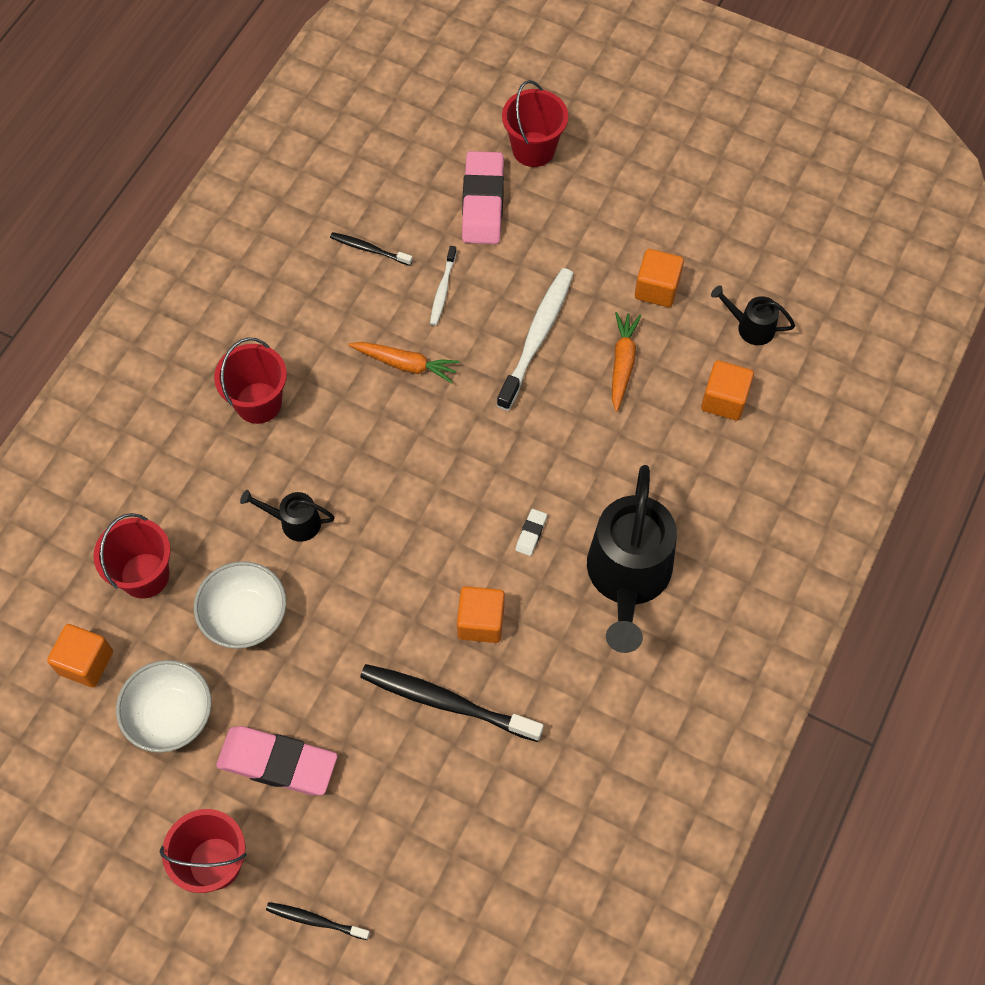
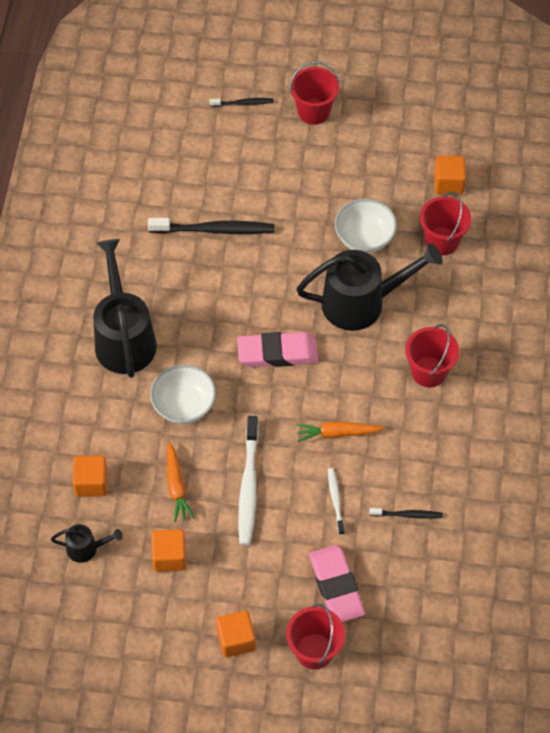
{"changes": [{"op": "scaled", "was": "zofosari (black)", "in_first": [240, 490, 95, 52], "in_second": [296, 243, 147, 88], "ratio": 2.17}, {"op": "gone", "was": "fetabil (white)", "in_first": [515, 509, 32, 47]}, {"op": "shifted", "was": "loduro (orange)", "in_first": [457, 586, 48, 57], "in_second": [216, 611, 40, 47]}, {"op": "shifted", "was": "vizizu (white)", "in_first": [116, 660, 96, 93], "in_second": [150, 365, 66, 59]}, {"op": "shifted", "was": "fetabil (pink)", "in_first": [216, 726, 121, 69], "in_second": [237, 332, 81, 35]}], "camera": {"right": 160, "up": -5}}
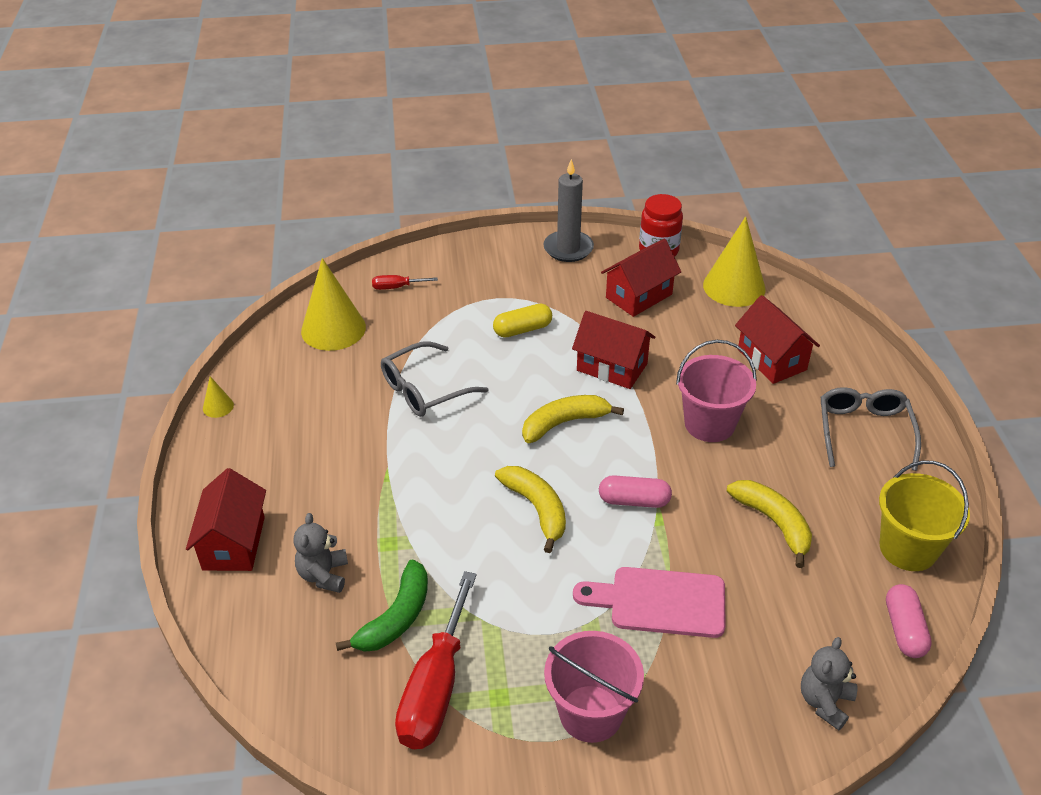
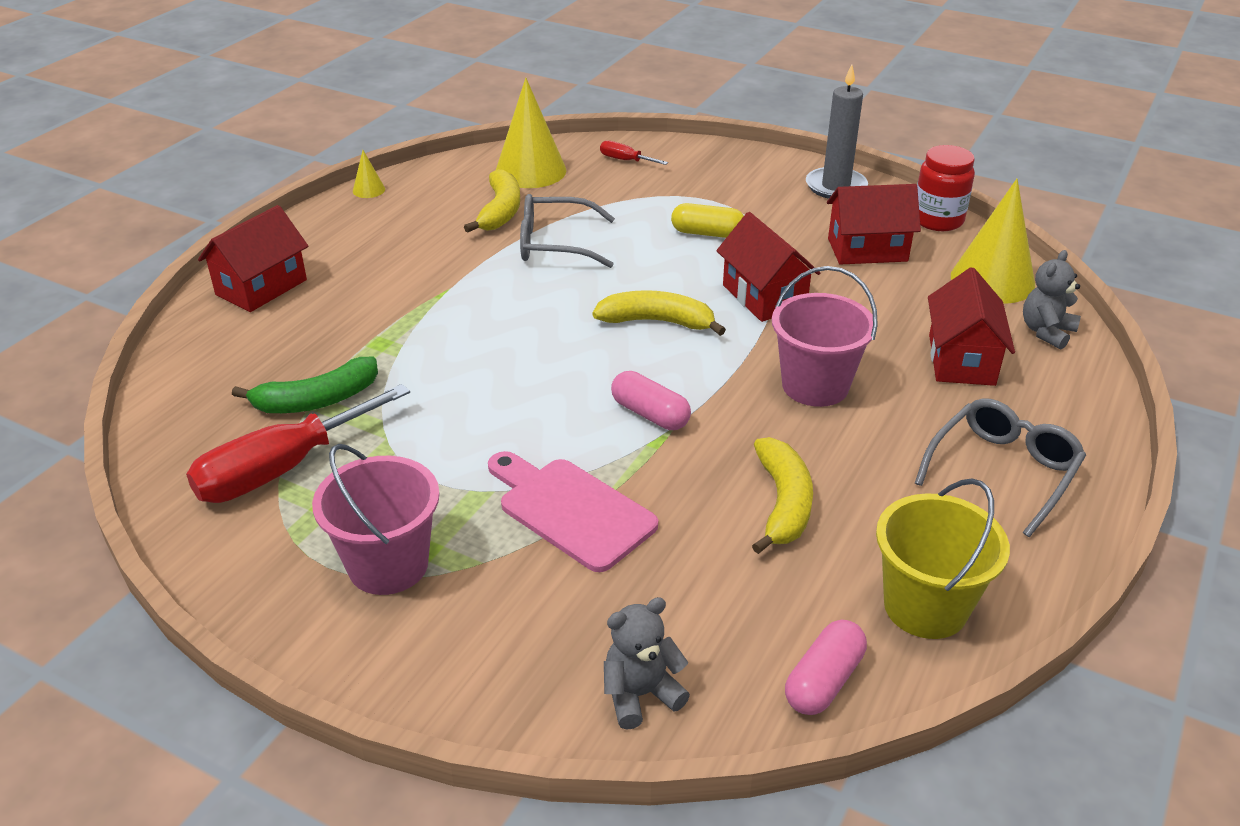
{"changes": [{"op": "shifted", "was": "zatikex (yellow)", "in_first": [495, 466, 71, 87], "in_second": [464, 169, 56, 64]}, {"op": "shifted", "was": "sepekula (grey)", "in_first": [294, 513, 54, 80], "in_second": [1023, 250, 58, 99]}], "camera": {"right": 35, "up": -5}}
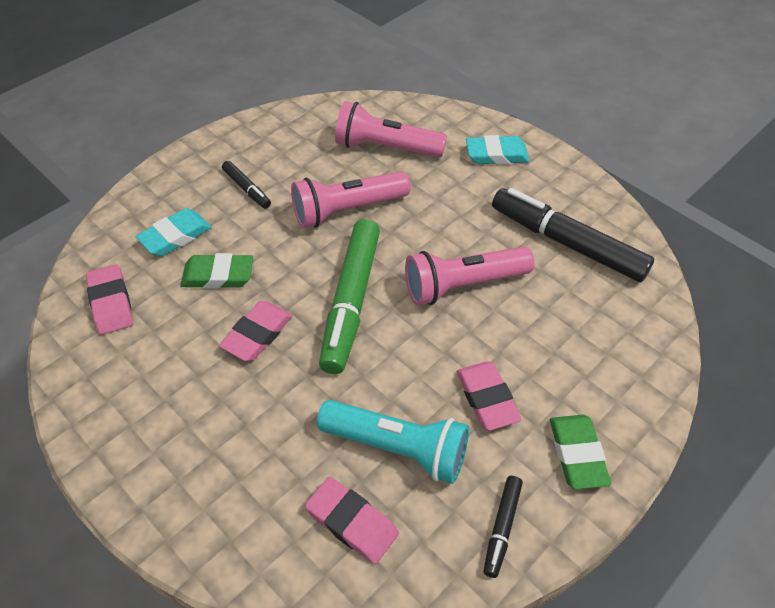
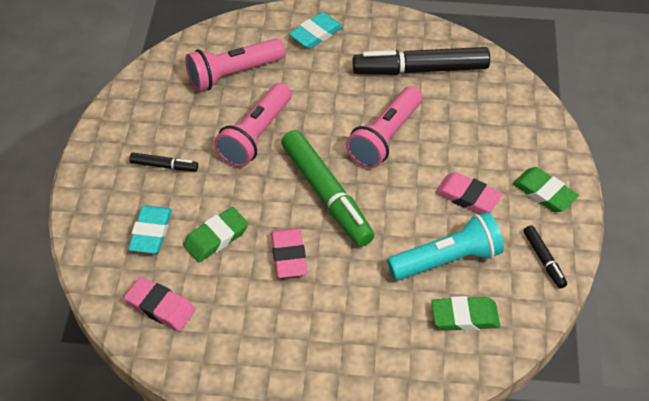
{"changes": [{"op": "repainted", "was": "fetabil (pink)", "now": "fetabil (green)", "in_first": [305, 477, 94, 87], "in_second": [431, 296, 69, 35]}], "camera": {"right": -40, "up": 0}}
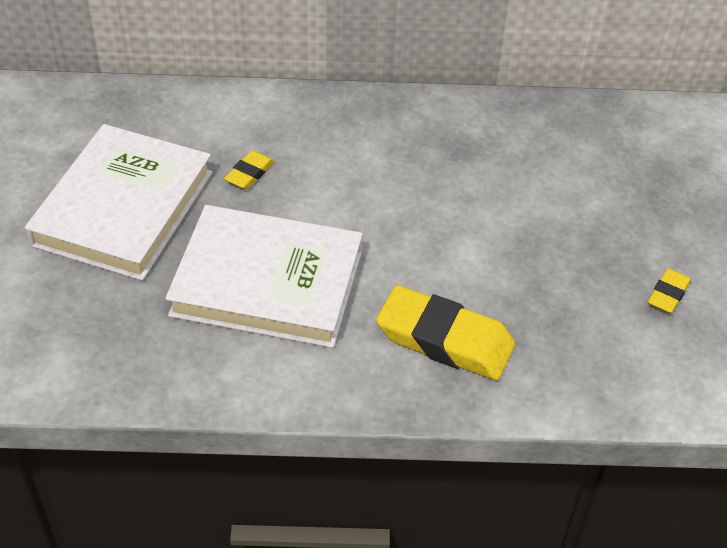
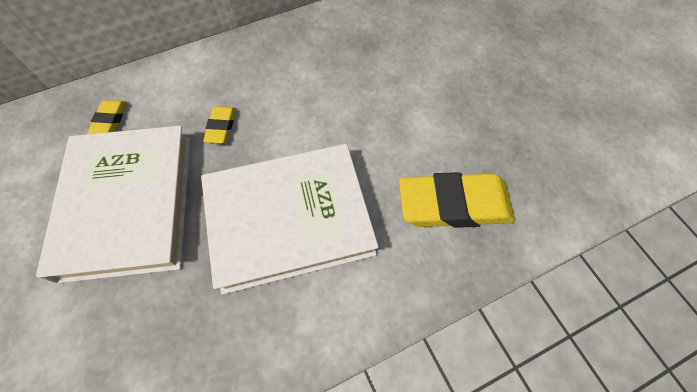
{"changes": [{"op": "shifted", "was": "fetabil (yellow)", "in_first": [648, 268, 43, 45], "in_second": [87, 100, 40, 34]}], "camera": {"right": -25, "up": 15}}
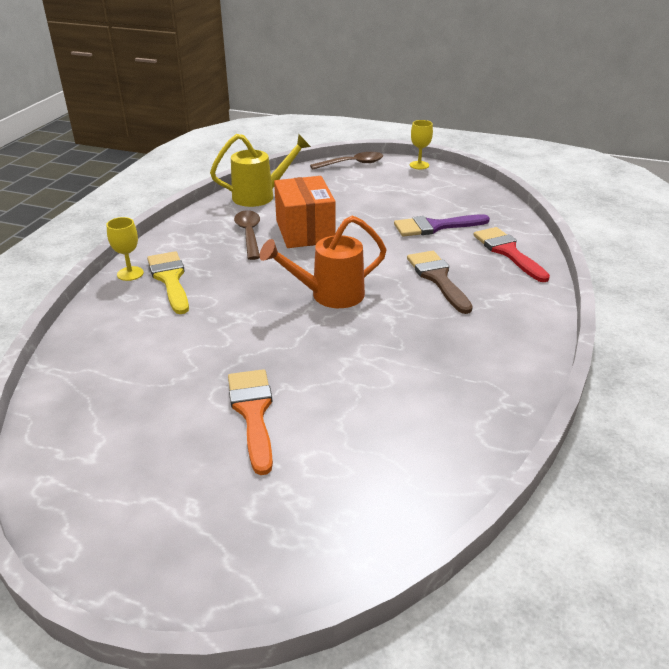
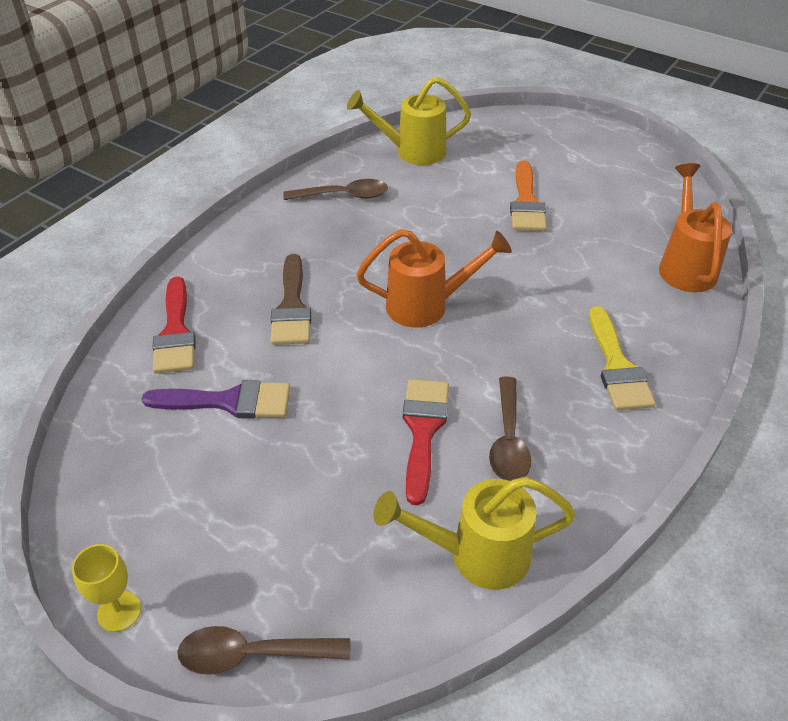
{"changes": [{"op": "swapped", "was": "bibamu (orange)", "now": "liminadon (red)", "in_first": [274, 176, 62, 72], "in_second": [403, 379, 46, 126]}, {"op": "gone", "was": "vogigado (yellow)", "in_first": [106, 217, 38, 64]}, {"op": "new", "now": "zofosari (yellow)", "in_second": [347, 77, 124, 88]}, {"op": "new", "now": "zofosari (orange)", "in_second": [659, 163, 73, 129]}, {"op": "new", "now": "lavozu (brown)", "in_second": [283, 179, 105, 21]}], "camera": {"right": -165, "up": 10}}
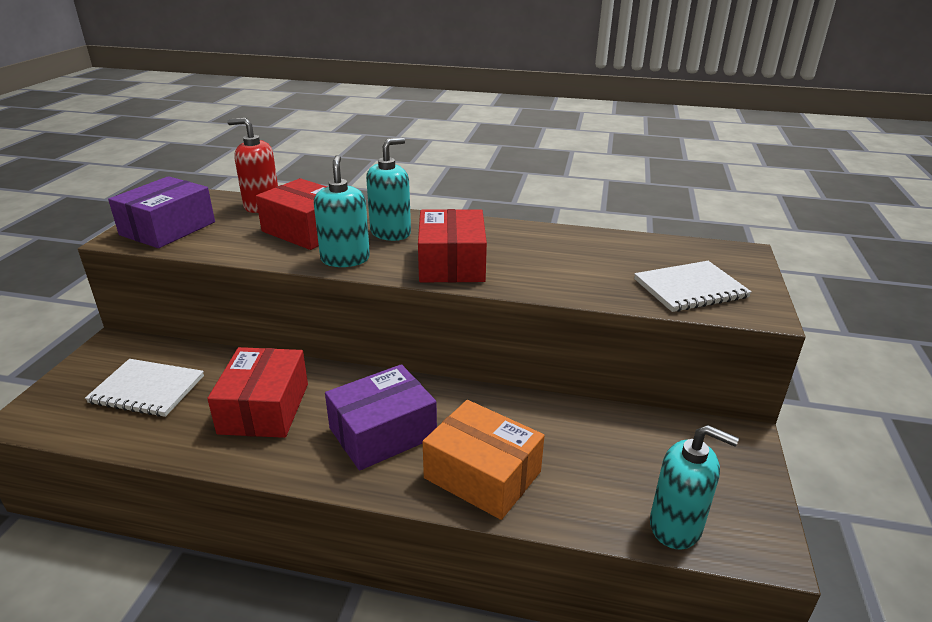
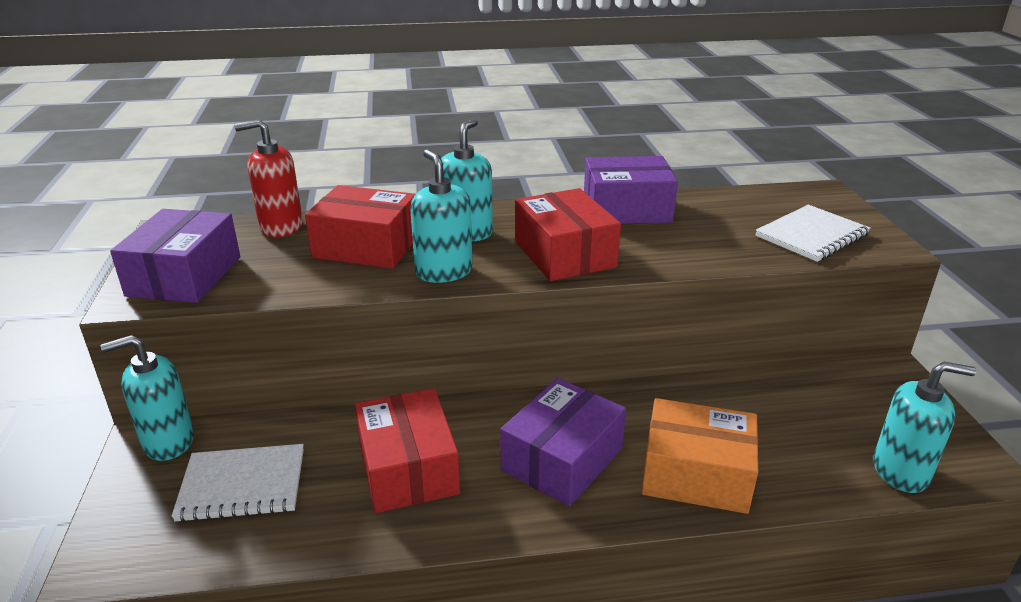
{"changes": [{"op": "new", "now": "bibamu (purple)", "in_second": [584, 156, 94, 68]}, {"op": "new", "now": "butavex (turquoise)", "in_second": [100, 335, 94, 126]}], "camera": {"right": -20, "up": 0}}
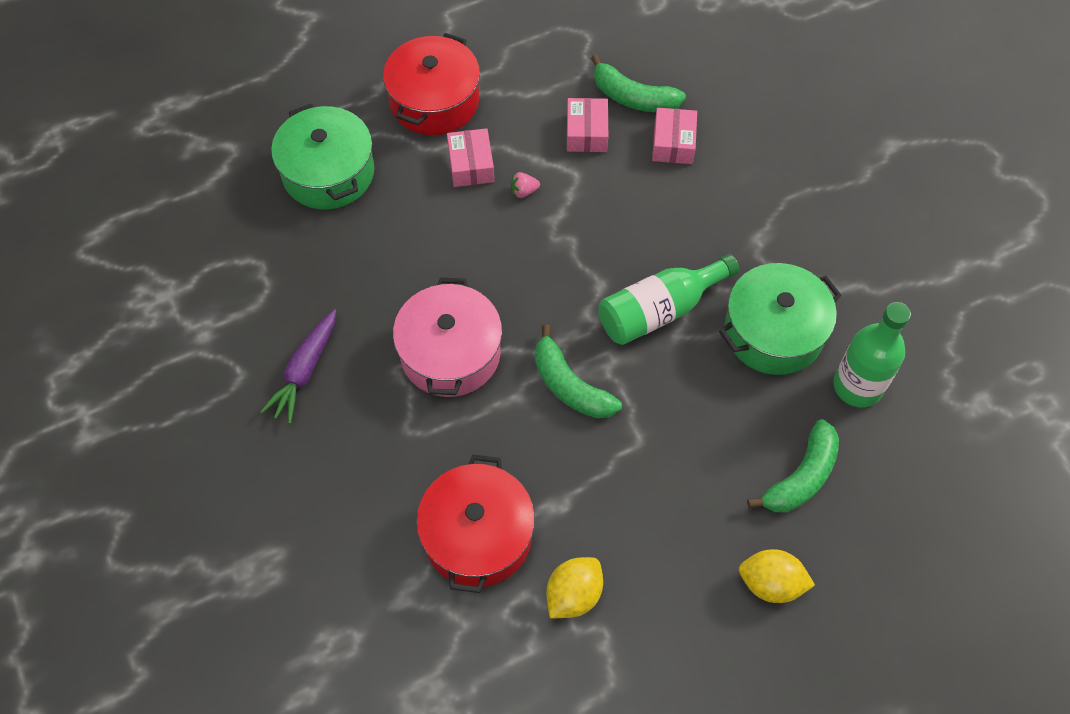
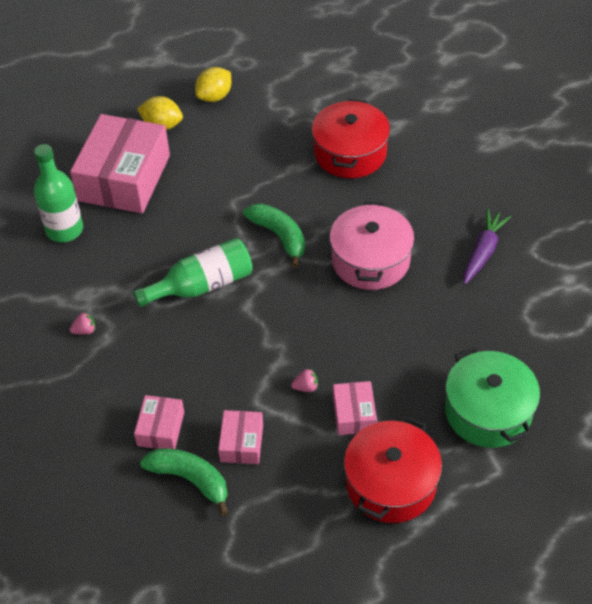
{"changes": [{"op": "gone", "was": "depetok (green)", "in_first": [719, 263, 123, 112]}, {"op": "swapped", "was": "zatikex (green)", "now": "bibamu (pink)", "in_first": [747, 419, 92, 93], "in_second": [70, 114, 100, 99]}, {"op": "shifted", "was": "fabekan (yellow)", "in_first": [546, 557, 57, 61], "in_second": [195, 67, 36, 35]}, {"op": "new", "now": "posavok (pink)", "in_second": [70, 312, 25, 23]}], "camera": {"right": -175, "up": -10}}
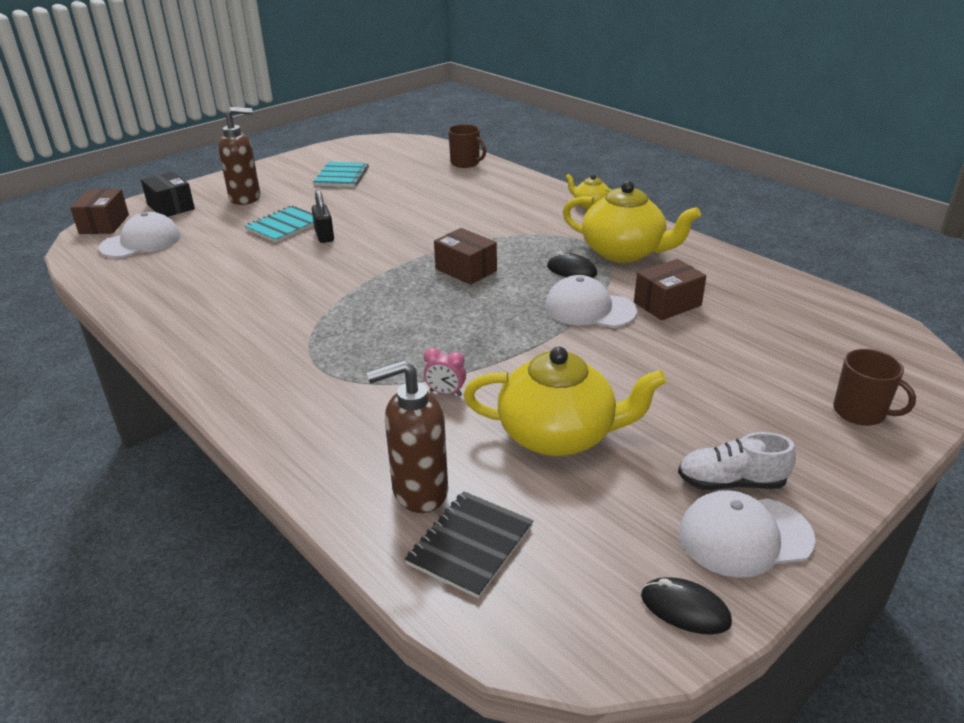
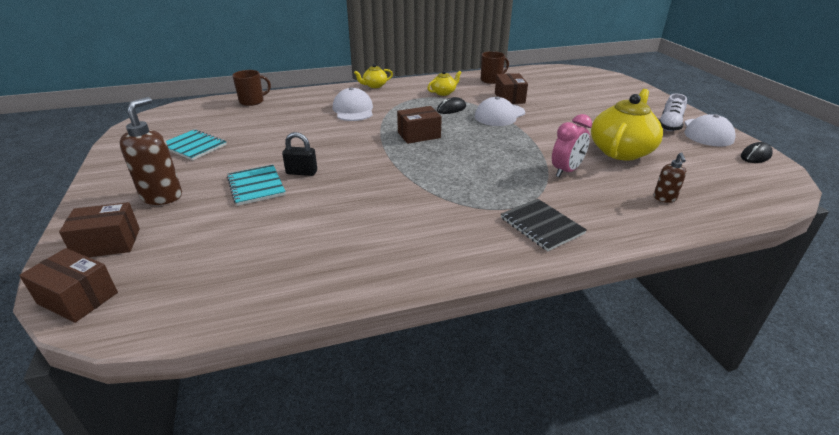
{"changes": [{"op": "repainted", "was": "bibamu (black)", "now": "bibamu (brown)", "in_first": [141, 171, 54, 46], "in_second": [59, 202, 81, 55]}, {"op": "scaled", "was": "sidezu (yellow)", "in_first": [563, 181, 138, 82], "in_second": [427, 70, 35, 26], "ratio": 0.49}, {"op": "shifted", "was": "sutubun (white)", "in_first": [98, 212, 83, 46], "in_second": [333, 87, 40, 34]}, {"op": "scaled", "was": "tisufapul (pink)", "in_first": [424, 348, 42, 48], "in_second": [552, 114, 40, 63], "ratio": 1.68}, {"op": "shifted", "was": "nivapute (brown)", "in_first": [833, 349, 83, 77], "in_second": [481, 51, 28, 33]}, {"op": "scaled", "was": "butavex (brown)", "in_first": [366, 360, 82, 153], "in_second": [654, 152, 33, 51], "ratio": 0.53}, {"op": "shifted", "was": "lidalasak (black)", "in_first": [405, 491, 128, 108], "in_second": [501, 199, 86, 52]}], "camera": {"right": -65, "up": 0}}
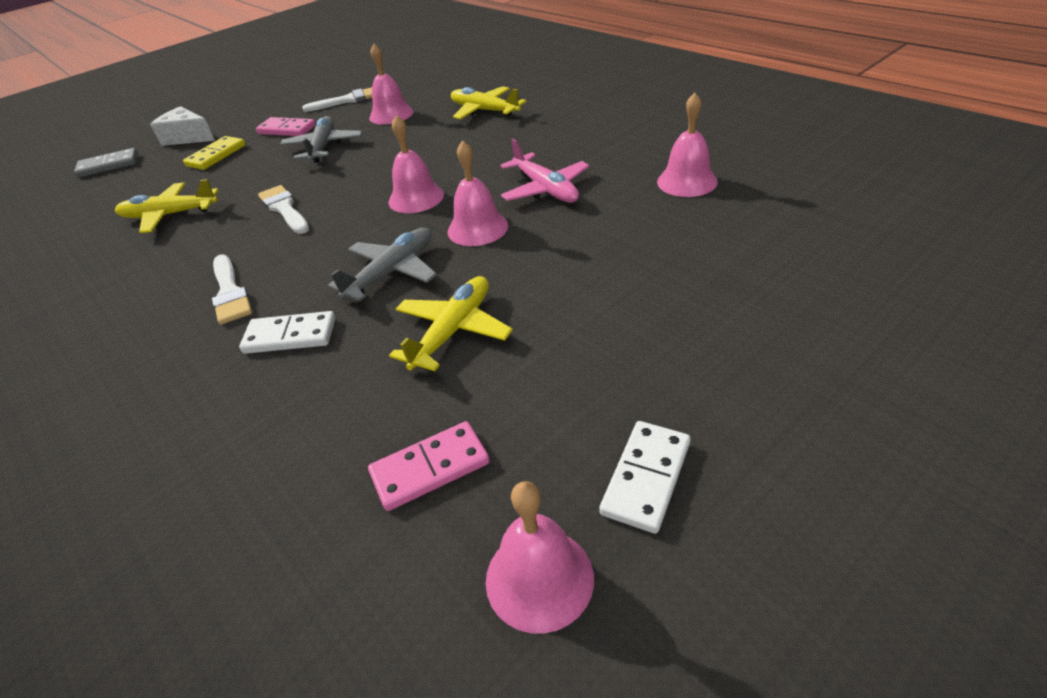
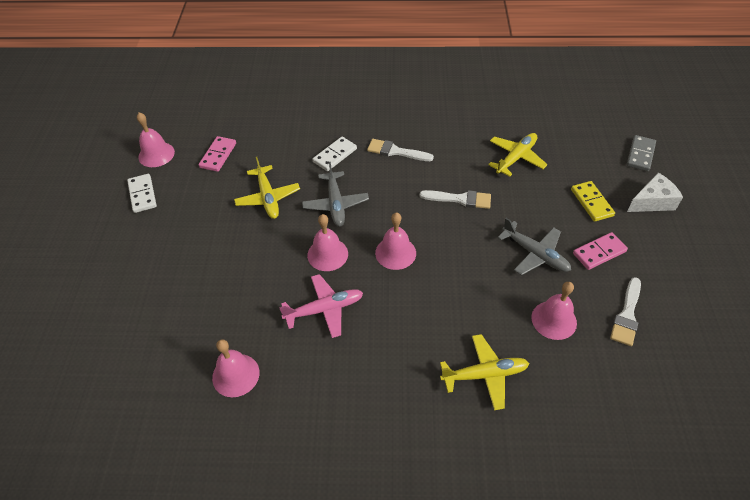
{"changes": [{"op": "rotated", "was": "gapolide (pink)", "in_first": [500, 139, 89, 64], "in_second": [279, 274, 84, 64], "clockwise": 150}], "camera": {"right": 130, "up": 10}}
